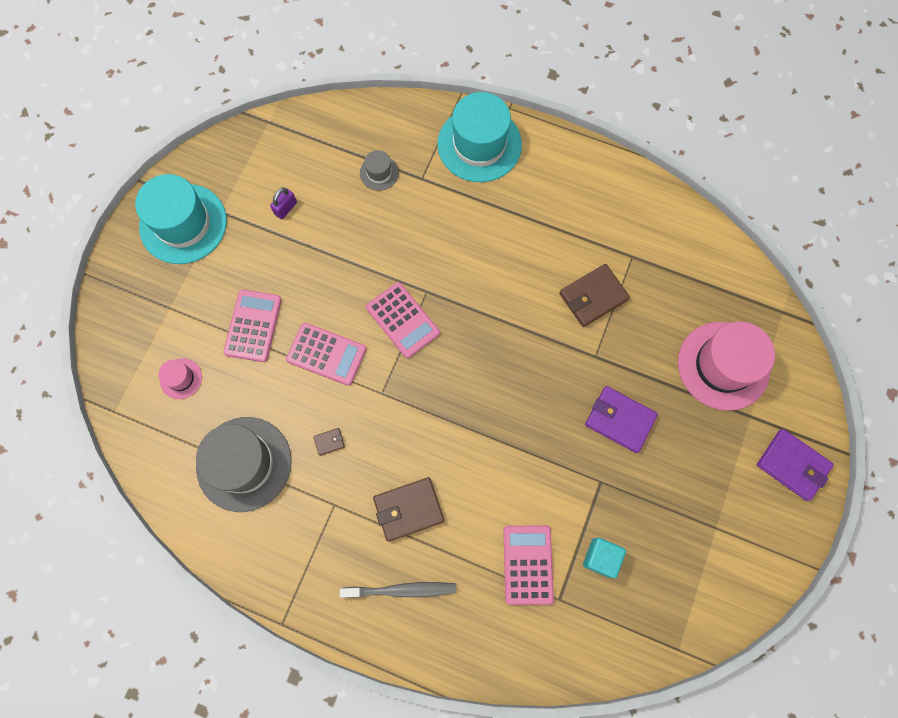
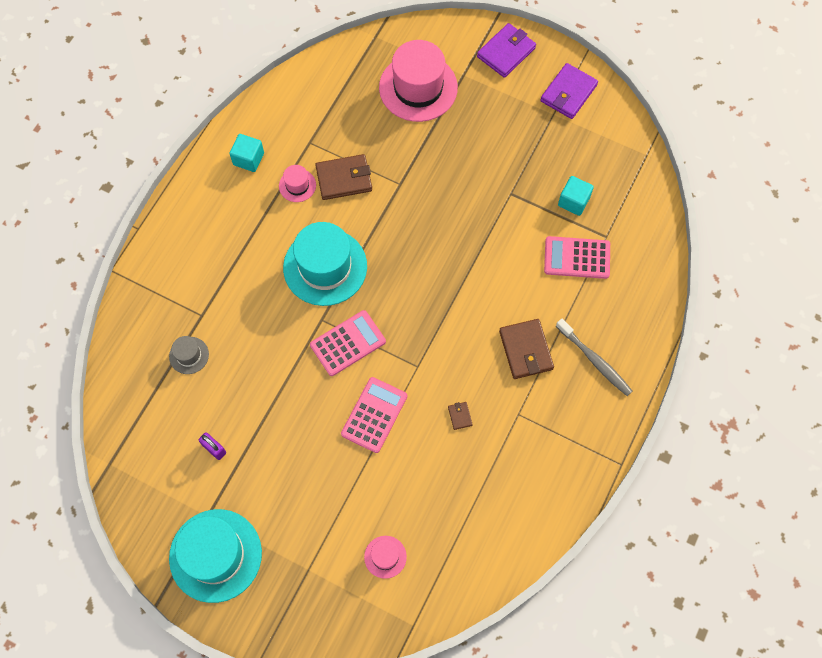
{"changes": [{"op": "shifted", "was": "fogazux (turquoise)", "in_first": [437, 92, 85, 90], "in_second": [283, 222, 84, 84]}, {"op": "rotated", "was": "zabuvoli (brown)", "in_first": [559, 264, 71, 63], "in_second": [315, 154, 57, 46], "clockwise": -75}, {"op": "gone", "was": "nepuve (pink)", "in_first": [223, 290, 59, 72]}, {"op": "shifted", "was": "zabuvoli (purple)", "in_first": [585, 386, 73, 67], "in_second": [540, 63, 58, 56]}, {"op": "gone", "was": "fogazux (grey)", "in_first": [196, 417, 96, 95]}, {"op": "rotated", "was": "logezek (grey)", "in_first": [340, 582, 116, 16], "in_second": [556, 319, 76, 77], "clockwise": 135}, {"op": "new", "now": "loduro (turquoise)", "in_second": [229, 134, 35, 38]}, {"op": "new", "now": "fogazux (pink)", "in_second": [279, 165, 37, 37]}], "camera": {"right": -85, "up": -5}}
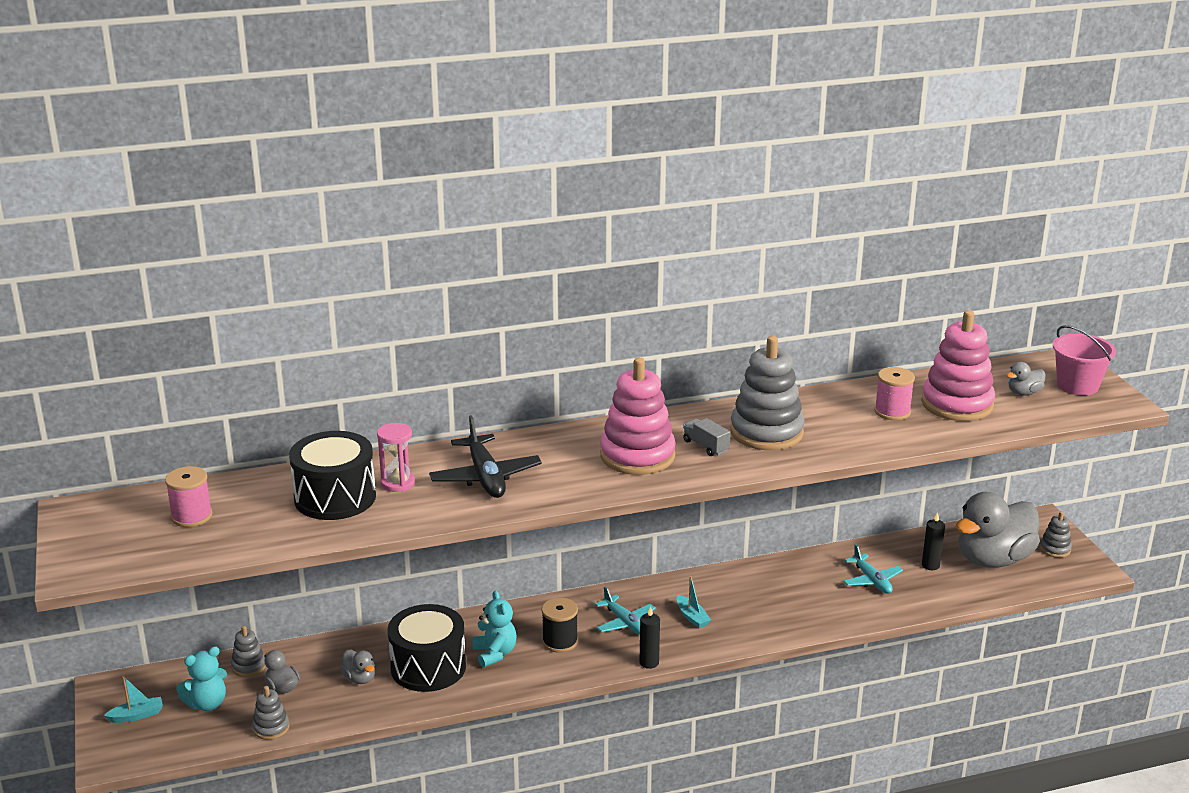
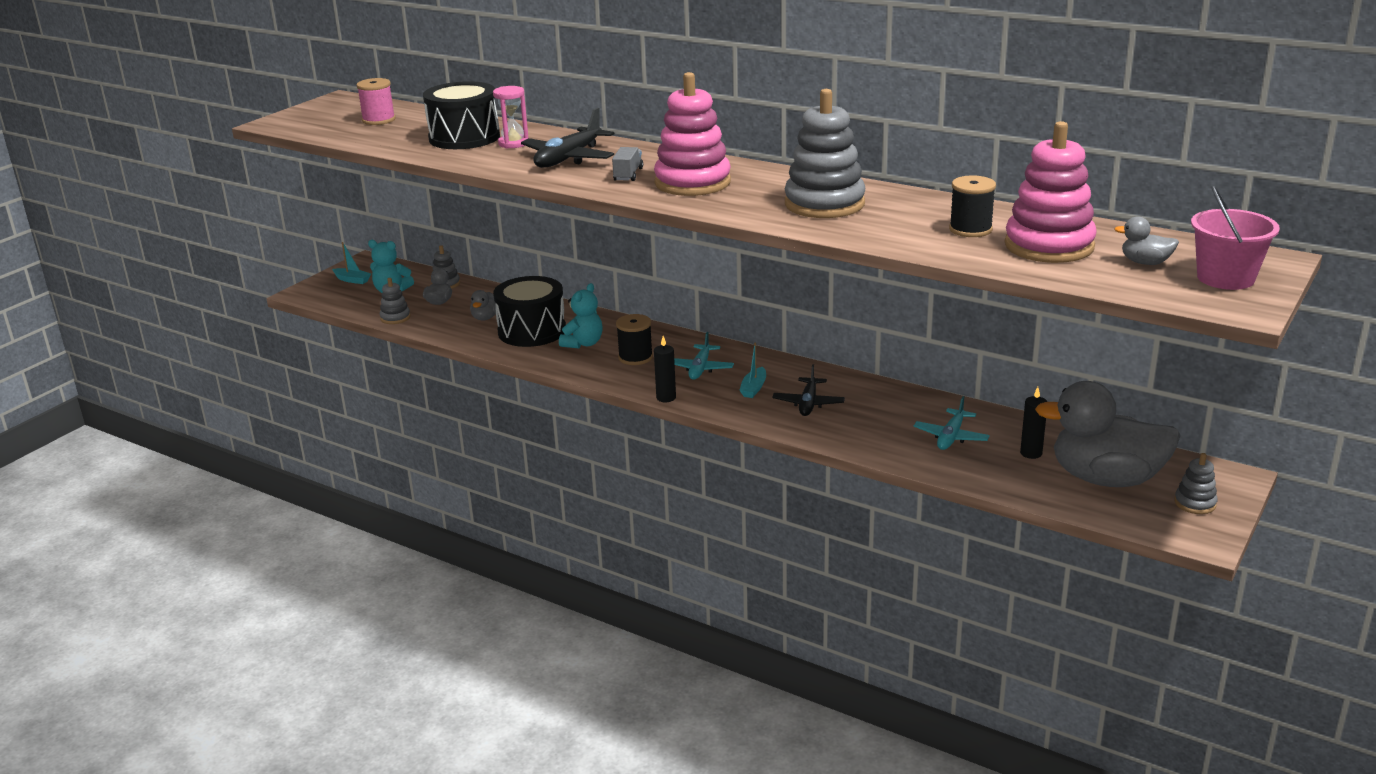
{"changes": [{"op": "repainted", "was": "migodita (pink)", "now": "migodita (black)", "in_first": [874, 367, 41, 53], "in_second": [949, 175, 47, 62]}, {"op": "shifted", "was": "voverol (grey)", "in_first": [683, 418, 48, 38], "in_second": [612, 147, 31, 34]}, {"op": "new", "now": "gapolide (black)", "in_second": [772, 364, 73, 52]}], "camera": {"right": 50, "up": 0}}
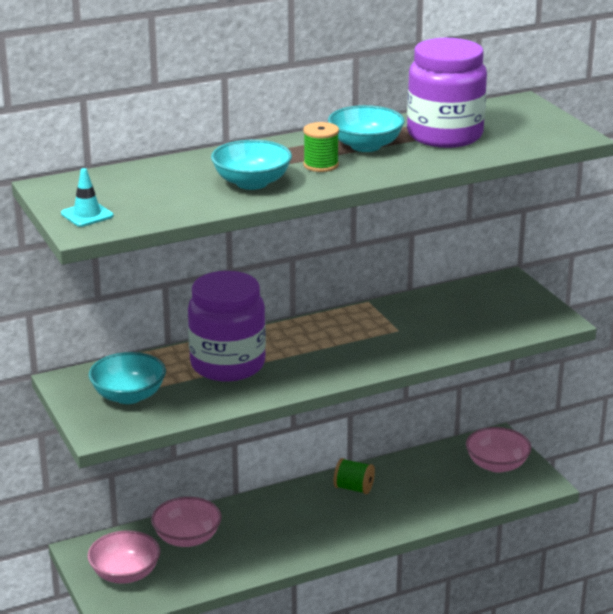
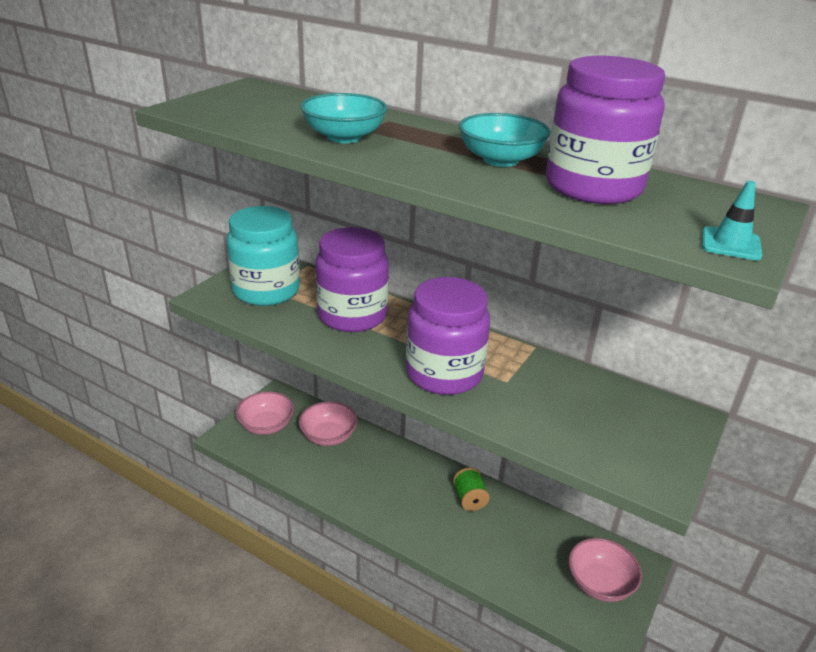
{"changes": [{"op": "gone", "was": "migodita (green)", "in_first": [303, 122, 36, 50]}, {"op": "shifted", "was": "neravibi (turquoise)", "in_first": [61, 168, 53, 59], "in_second": [702, 181, 60, 79]}, {"op": "swapped", "was": "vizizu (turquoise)", "now": "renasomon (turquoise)", "in_first": [89, 352, 77, 52], "in_second": [226, 206, 74, 100]}, {"op": "new", "now": "renasomon (purple)", "in_second": [406, 277, 84, 118]}], "camera": {"right": 55, "up": 5}}
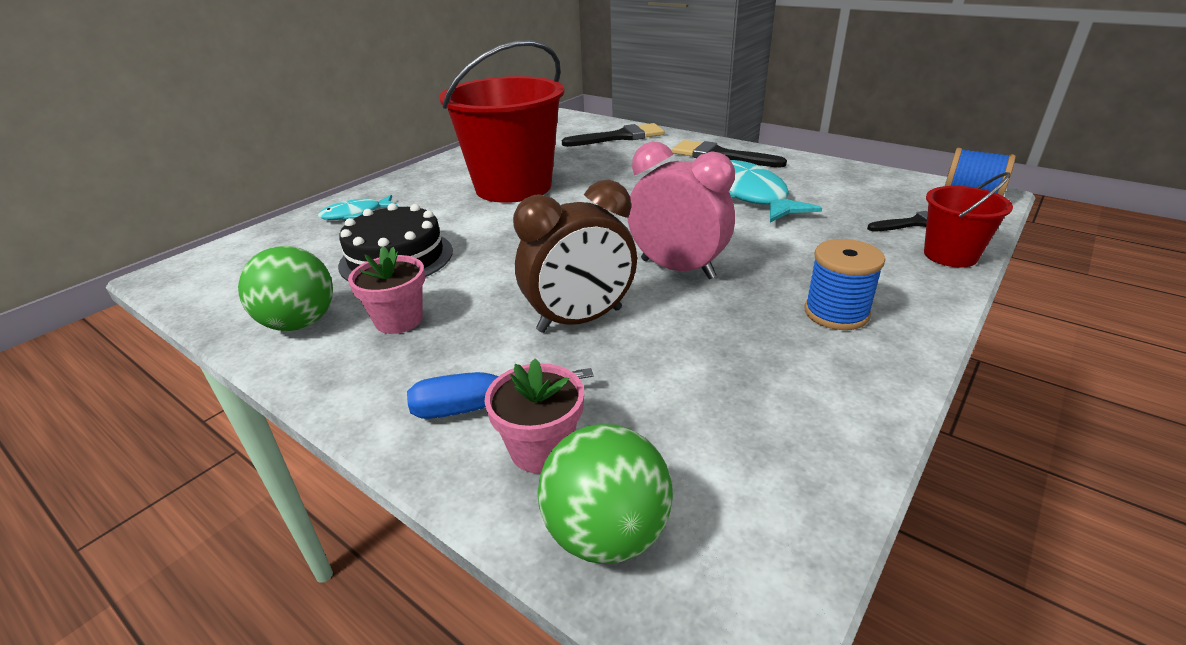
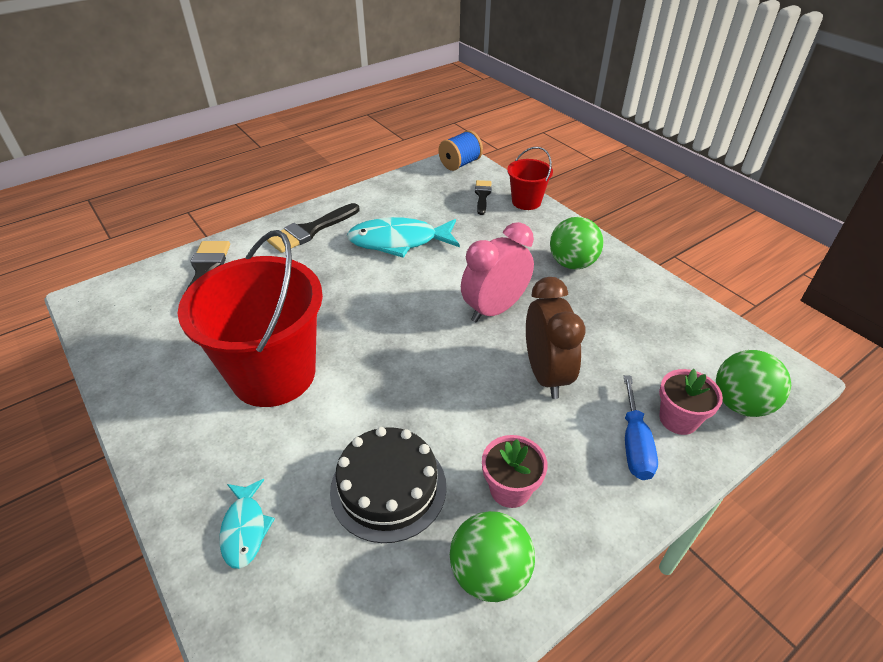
{"changes": [{"op": "swapped", "was": "migodita (blue)", "now": "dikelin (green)", "in_first": [804, 239, 81, 91], "in_second": [550, 217, 53, 53]}], "camera": {"right": -75, "up": 10}}
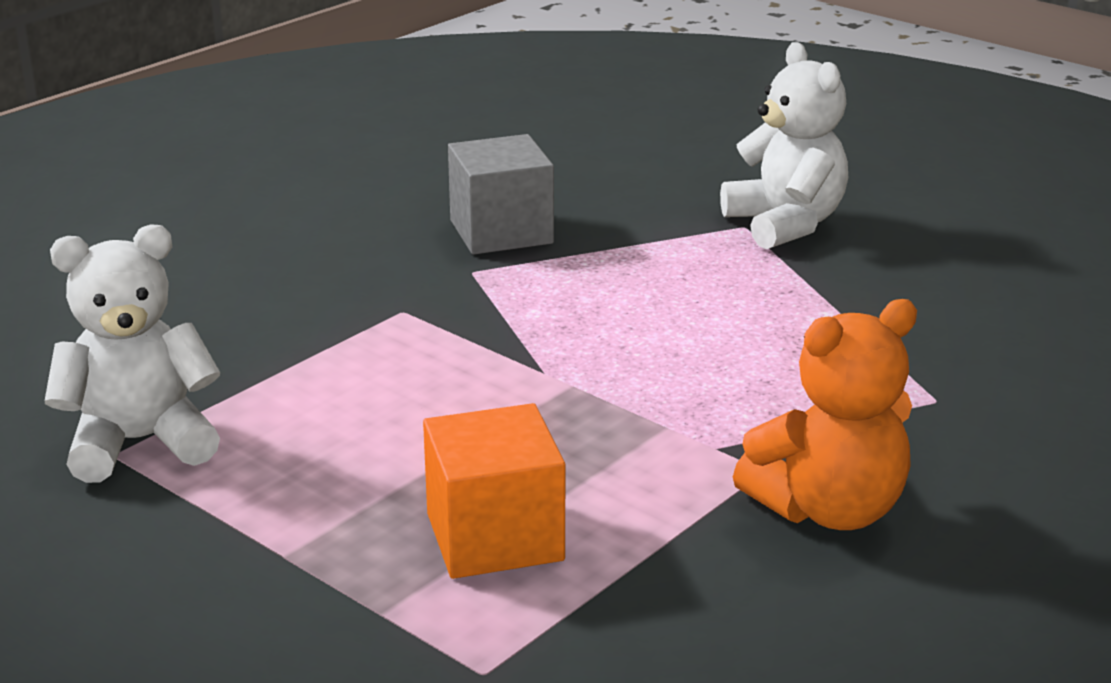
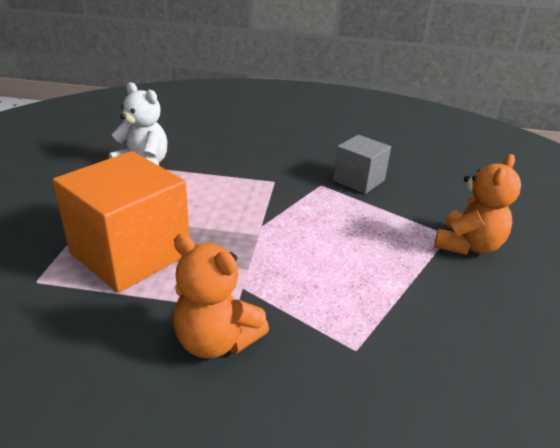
{"changes": [{"op": "repainted", "was": "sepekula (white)", "now": "sepekula (orange)", "in_first": [720, 42, 128, 208], "in_second": [434, 154, 87, 101]}, {"op": "scaled", "was": "loduro (orange)", "in_first": [423, 403, 142, 176], "in_second": [53, 151, 136, 142], "ratio": 1.71}], "camera": {"right": 55, "up": 5}}
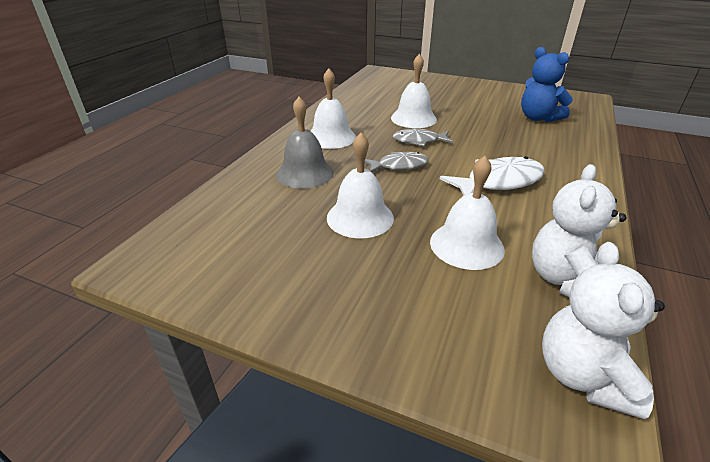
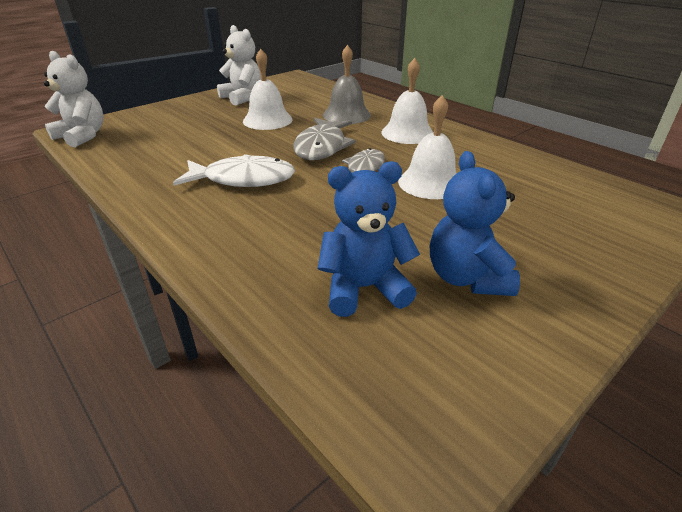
{"changes": [{"op": "scaled", "was": "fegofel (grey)", "in_first": [365, 152, 63, 20], "in_second": [293, 118, 63, 42], "ratio": 1.56}, {"op": "gone", "was": "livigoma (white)", "in_first": [430, 156, 75, 114]}, {"op": "rotated", "was": "fegofel (white)", "in_first": [440, 156, 105, 40], "in_second": [173, 154, 122, 33], "clockwise": -90}, {"op": "shifted", "was": "sepekula (white)", "in_first": [532, 164, 95, 133], "in_second": [217, 25, 44, 80]}, {"op": "new", "now": "sepekula (blue)", "in_second": [430, 151, 90, 145]}], "camera": {"right": 115, "up": 0}}
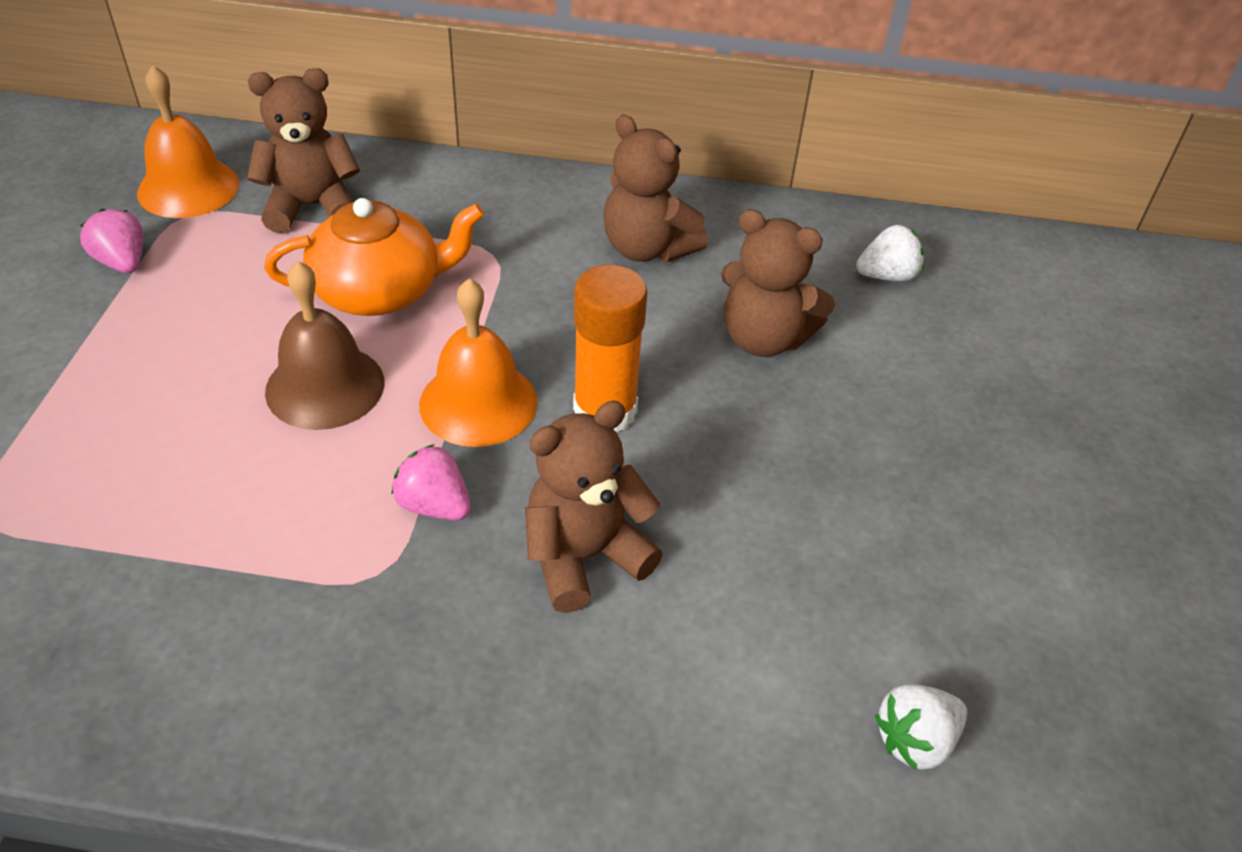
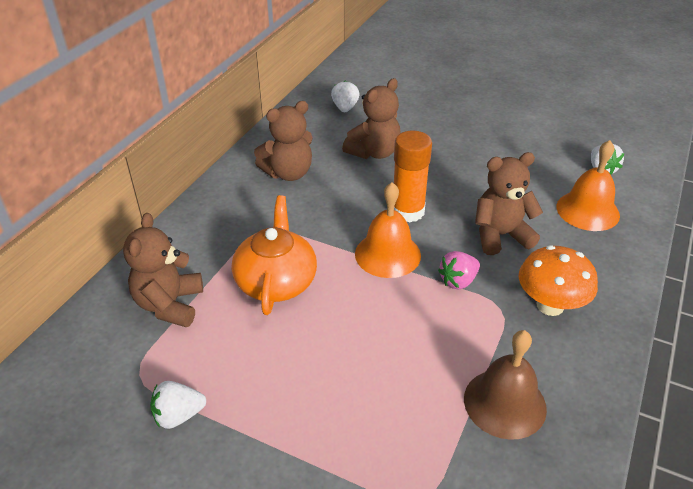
{"changes": [{"op": "shifted", "was": "livigoma (orange)", "in_first": [137, 65, 103, 153], "in_second": [556, 140, 64, 91]}, {"op": "repainted", "was": "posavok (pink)", "now": "posavok (white)", "in_first": [80, 209, 63, 64], "in_second": [150, 381, 56, 48]}, {"op": "shifted", "was": "livigoma (brown)", "in_first": [265, 261, 119, 169], "in_second": [464, 330, 83, 110]}, {"op": "rotated", "was": "sepekula (brown)", "in_first": [525, 401, 138, 212], "in_second": [475, 152, 68, 103], "clockwise": 90}, {"op": "new", "now": "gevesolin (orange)", "in_second": [519, 245, 79, 71]}], "camera": {"right": -70, "up": -5}}
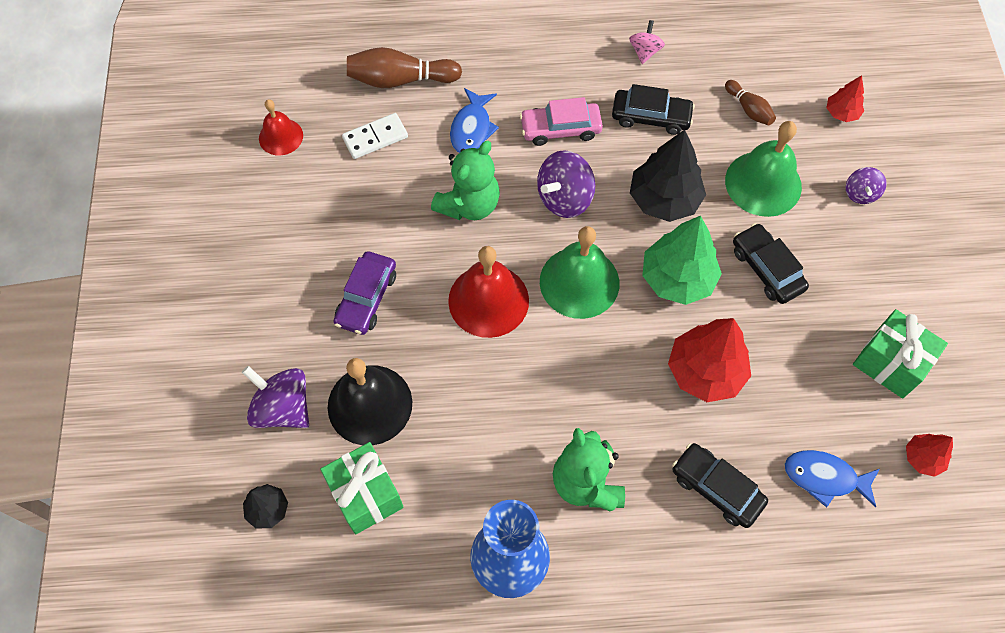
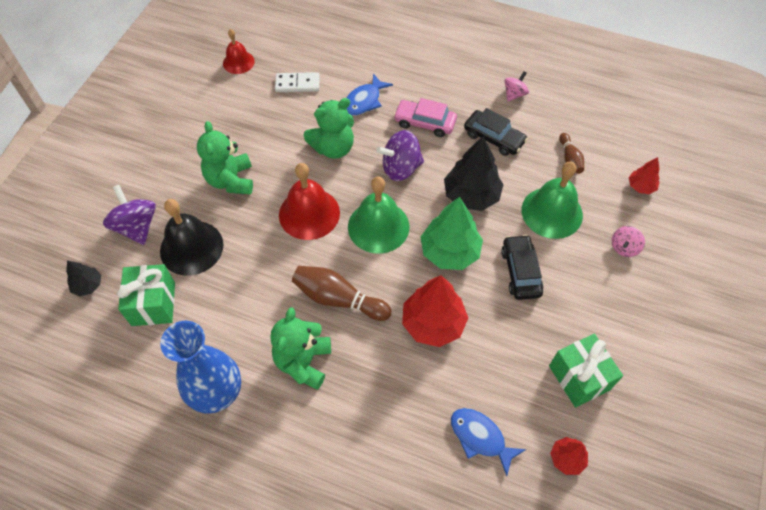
{"changes": [{"op": "shifted", "was": "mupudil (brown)", "in_first": [347, 47, 115, 41], "in_second": [292, 266, 100, 55]}, {"op": "repainted", "was": "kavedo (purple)", "now": "kavedo (pink)", "in_first": [846, 167, 41, 37], "in_second": [612, 226, 33, 31]}, {"op": "swapped", "was": "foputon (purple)", "now": "sepekula (green)", "in_first": [334, 251, 62, 84], "in_second": [197, 121, 56, 74]}, {"op": "gone", "was": "foputon (black)", "in_first": [672, 443, 96, 85]}], "camera": {"right": 25, "up": -5}}
